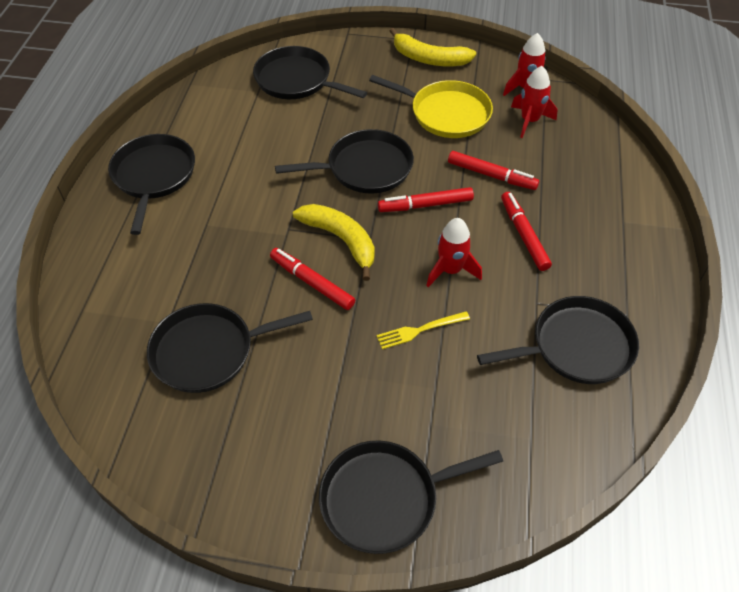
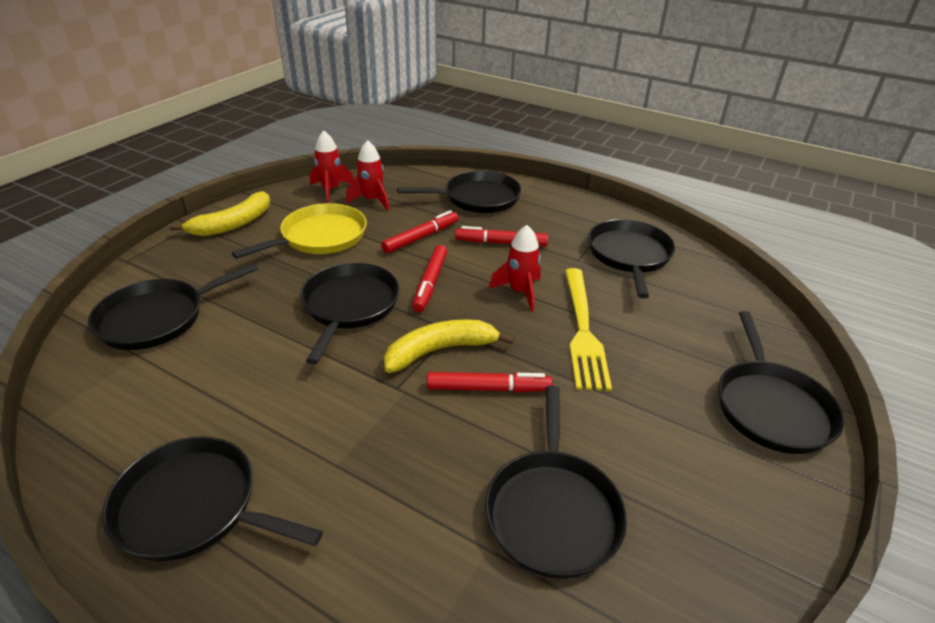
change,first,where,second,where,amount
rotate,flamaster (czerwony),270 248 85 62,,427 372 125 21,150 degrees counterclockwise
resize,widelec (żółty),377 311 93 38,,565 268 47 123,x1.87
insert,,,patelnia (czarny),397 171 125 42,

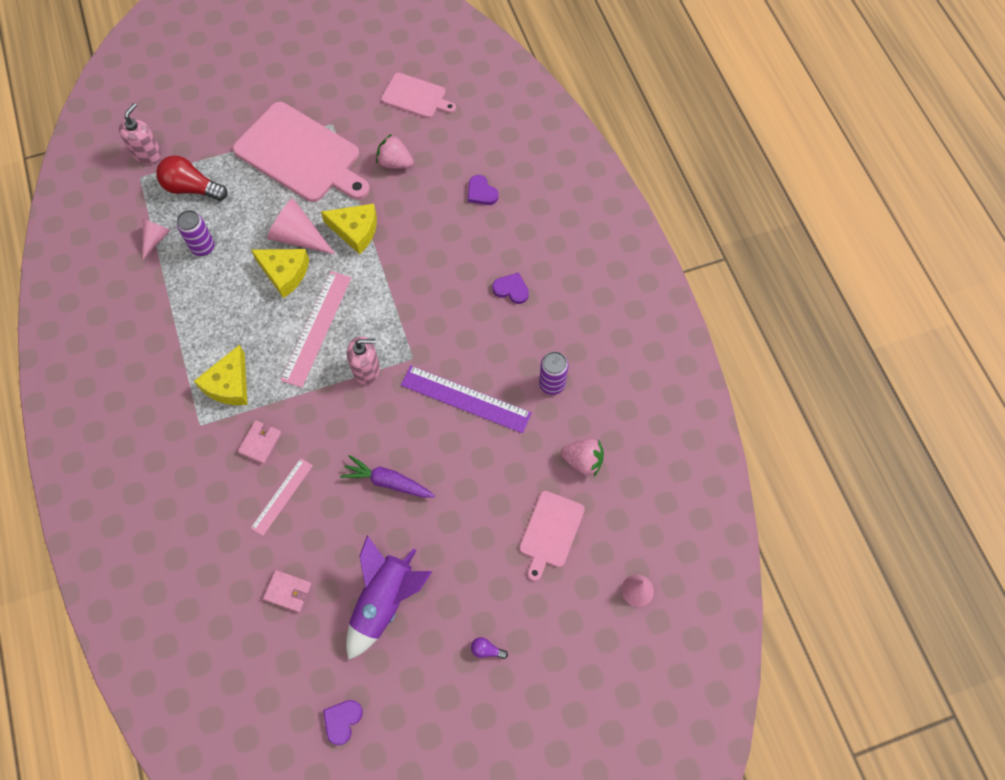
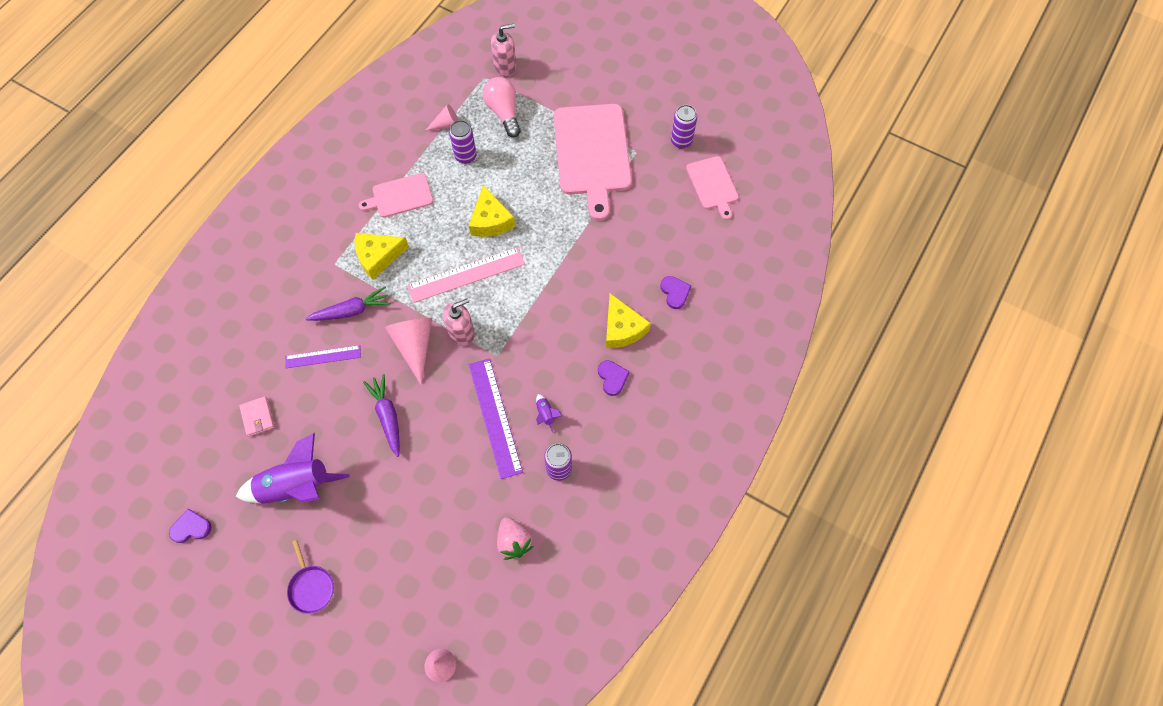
change,first,where,second,where,amount
delete,truskawka (różowy),376 134 38 35,,,
recolor,żarówka (czerwony),156 155 71 46,żarówka (różowy),483 77 38 61,
rotate,serce (fioletowy),468 175 31 30,,660 276 31 33,150 degrees clockwise
move,stożek (różowy),267 198 69 57,,385 318 47 67,
move,ser (żółty),321 204 56 50,,606 293 45 55,
rotate,dozownik mydła (różowy),347 336 33 49,,443 298 32 48,75 degrees counterclockwise
replace,portfel (różowy),238 420 43 44,marchewka (fioletowy),306 286 85 35,
recolor,linijka (różowy),251 458 62 78,linijka (fioletowy),285 345 76 23,
move,deska do krojenia (różowy),519 491 66 90,,359 173 74 45,
replace,żarówka (fioletowy),471 637 37 22,patelnia (fioletowy),287 540 47 74,
insert,,,puszka (fioletowy),671 105 26 44,
insert,,,rakieta (fioletowy),536 394 26 39,

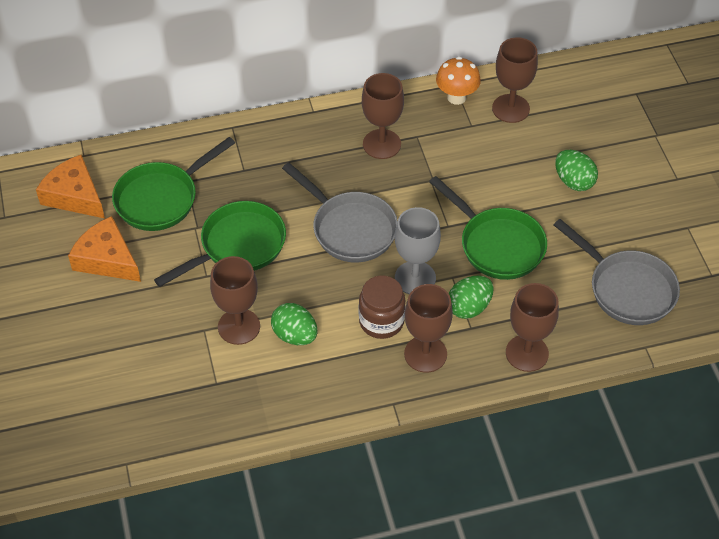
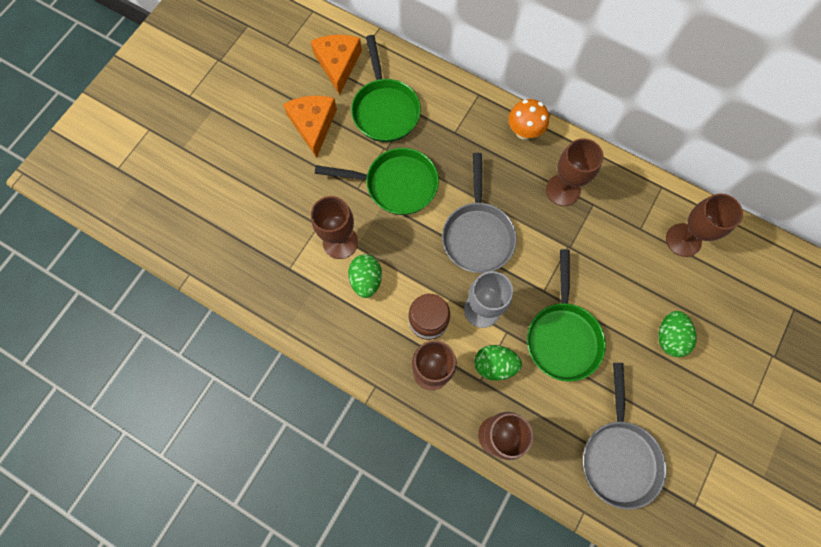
change,first,where,second,where,amount
move,grzyb (pomarańczowy),436 57 45 48,,508 99 41 41,
rotate,patelnia (zielony),112 137 123 94,,351 35 70 107,105 degrees counterclockwise

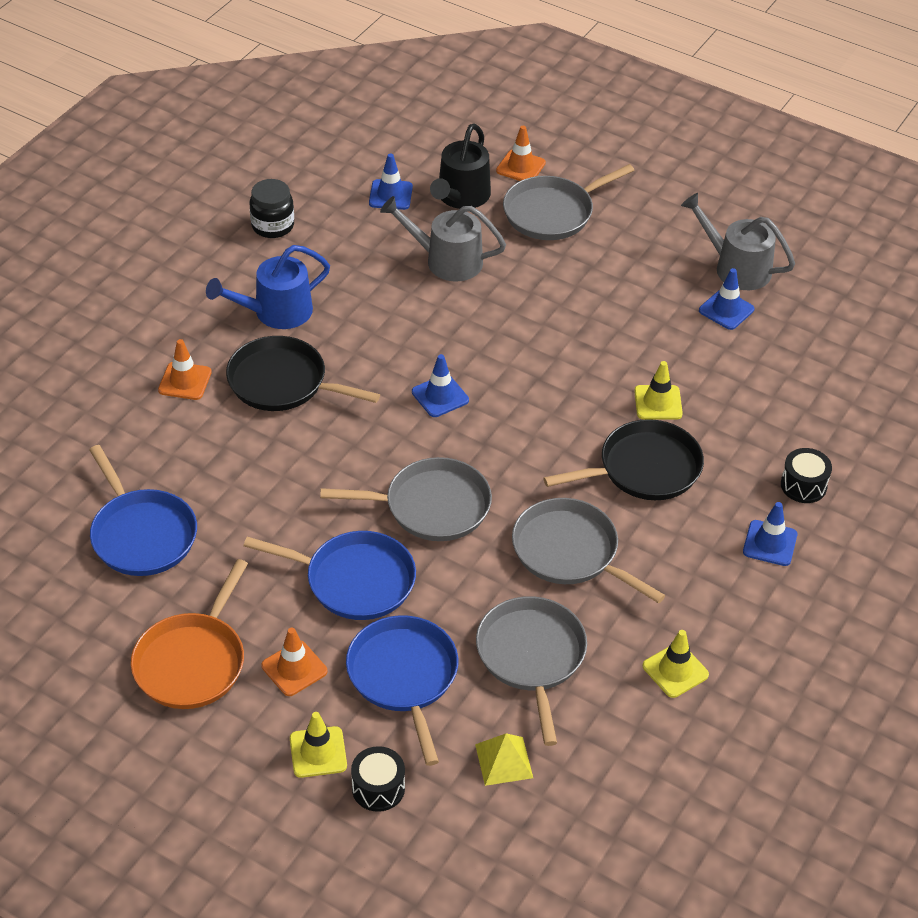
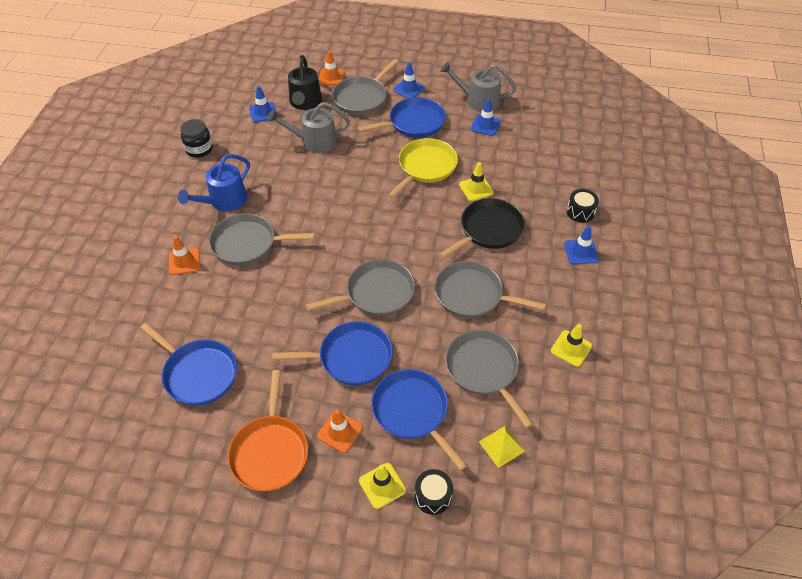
change,first,where,second,where,amount
recolor,patelnia (czarny),226 336 154 75,patelnia (szary),209 213 106 52,
move,pachołek (niebieski),412 354 57 63,,393 62 32 36,
insert,,,patelnia (niebieski),357 97 89 41,
insert,,,patelnia (żółty),388 138 70 60,

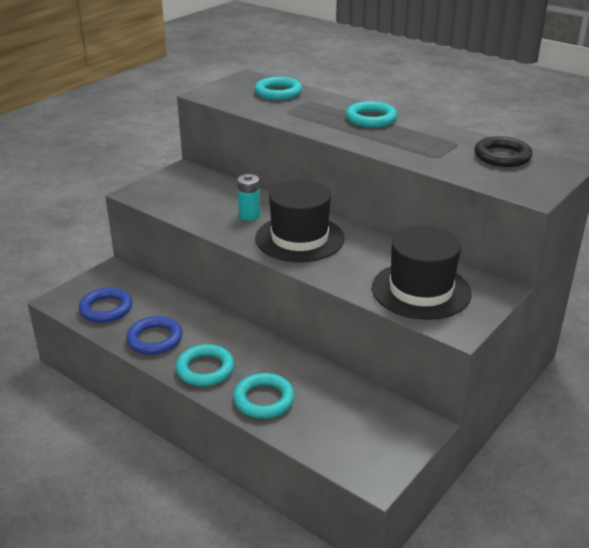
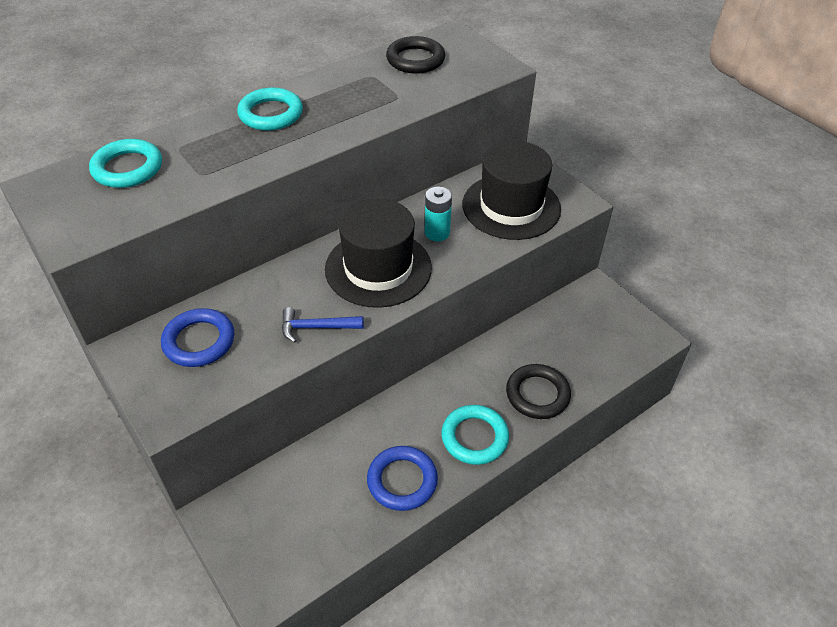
change,first,where,second,where,amount
move,bateria (turkusowy),237 174 23 47,,425 187 27 54,
move,pierścień (niebieski),79 287 53 36,,161 308 74 59,
recolor,pierścień (turkusowy),233 373 62 45,pierścień (czarny),506 364 65 55,
insert,,,młotek (niebieski),282 307 82 36,

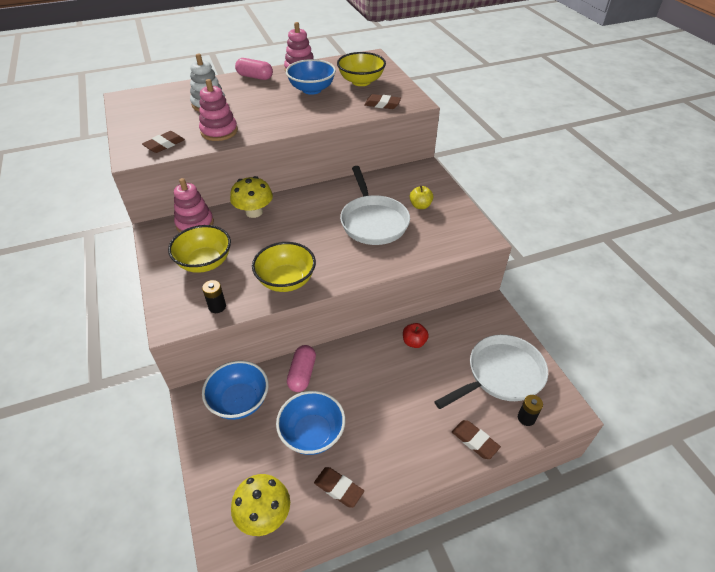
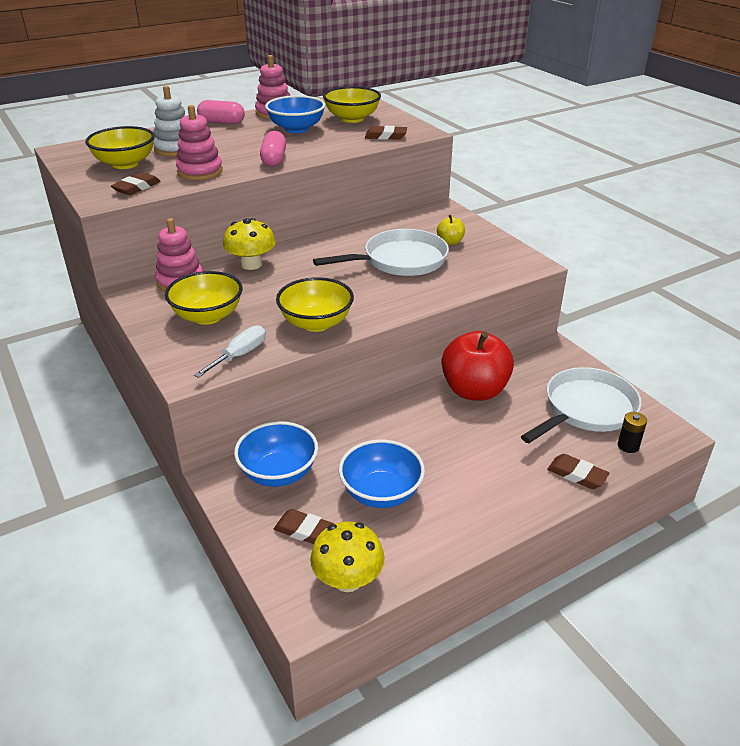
change,first,where,second,where,amount
rotate,patelnia (biały),340 166 70 79,,313 229 136 47,90 degrees counterclockwise
replace,bateria (czarny),202 280 24 33,śrubokręt (biały),194 325 72 53,
resize,jabłko (czerwony),403 323 26 25,,442 331 72 70,x2.23
move,kapsułka (różowy),287 345 29 47,,260 131 26 36,
move,gumka do mazania (brązowy),314 467 50 41,,274 509 61 35,
insert,,,miska (żółty),85 126 70 43,

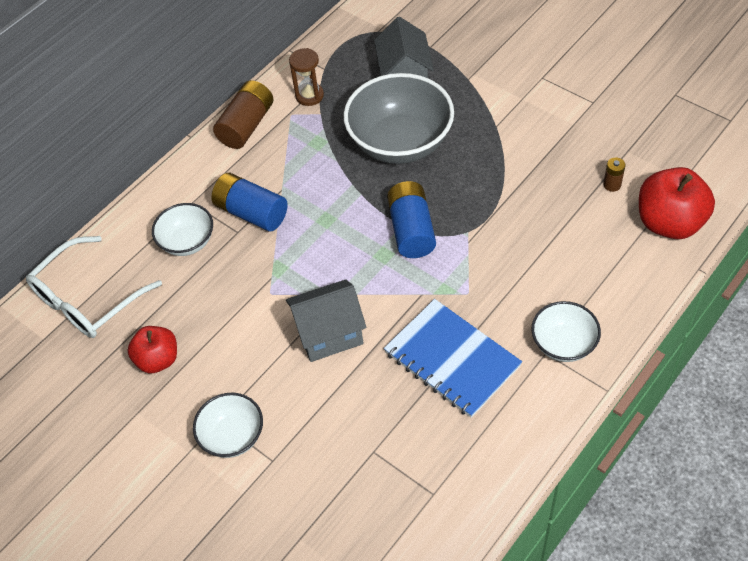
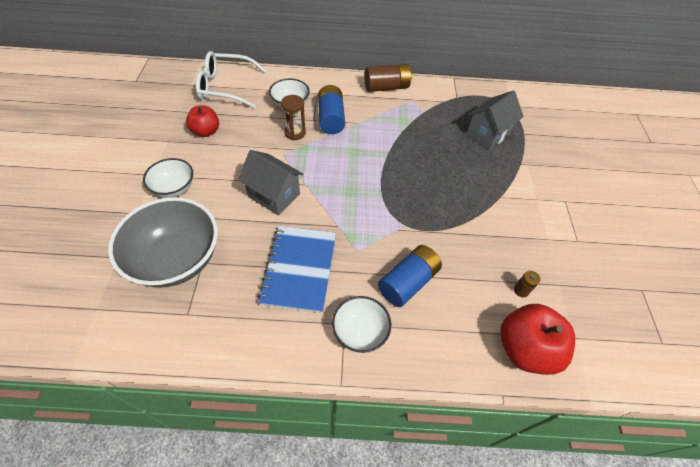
change,first,where,second,where,amount
move,klepsydra (brązowy),289 48 35 58,,281 95 25 45,
move,miska (szary),344 73 110 91,,108 197 110 91,
move,bateria (niebieski),387 181 49 77,,378 245 64 62,

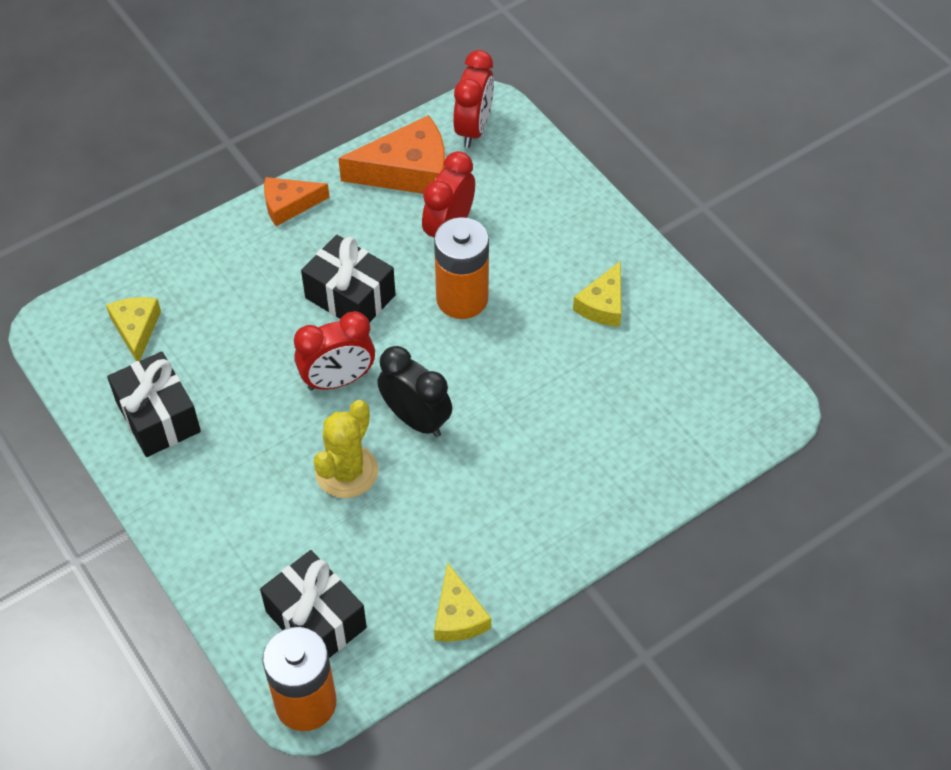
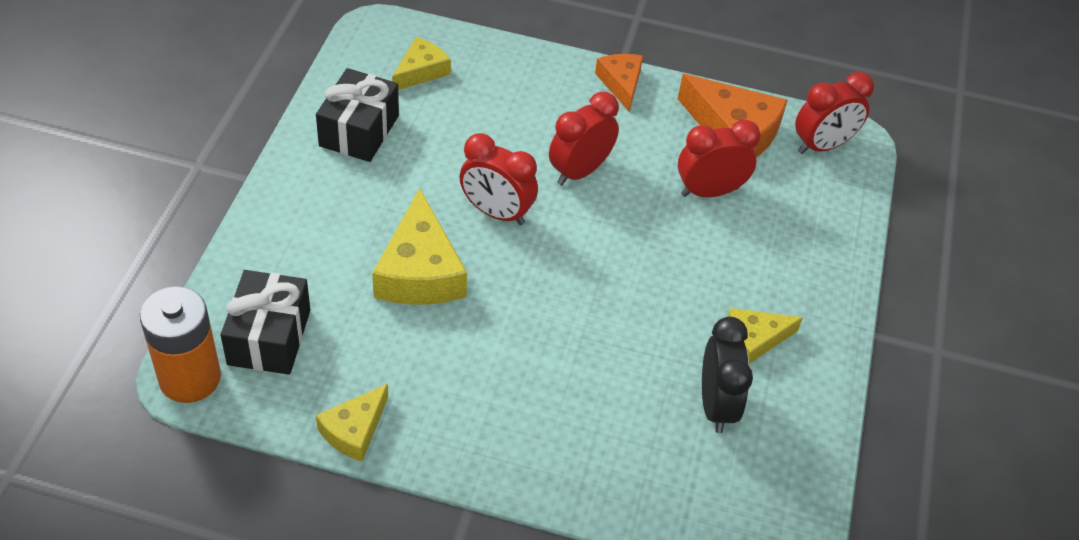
change,first,where,second,where,amount
rotate,ser (pomarańczowy),264 177 66 49,,595 54 48 58,45 degrees clockwise
delete,bateria (pomarańczowy),434 217 55 102,,,
replace,prezent (czarny),301 235 95 88,budzik (czerwony),549 92 70 93,
move,budzik (czarny),377 346 75 91,,702 316 51 117,
replace,kaktus (żółty),314 400 64 98,ser (żółty),372 188 95 117,

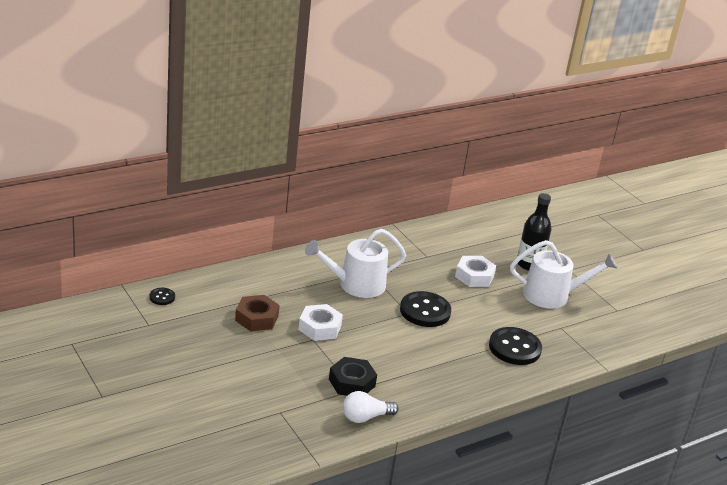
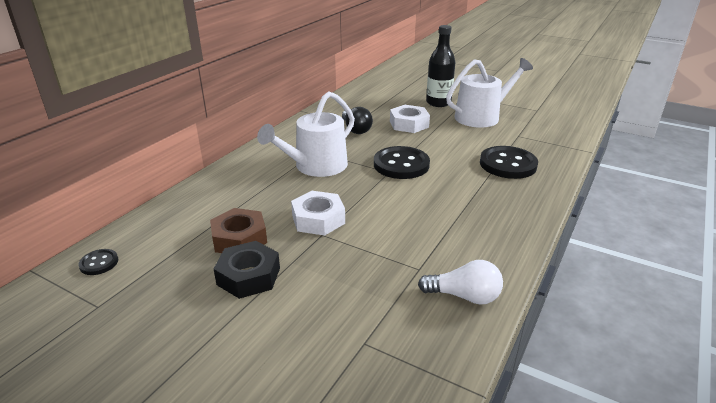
change,first,where,second,where,amount
move,nakrętka (czarny),329 357 48 39,,214 241 66 58,
rotate,żarówka (biały),343 391 56 32,,418 260 85 44,120 degrees counterclockwise
insert,,,żarówka (czarny),342 107 31 27,

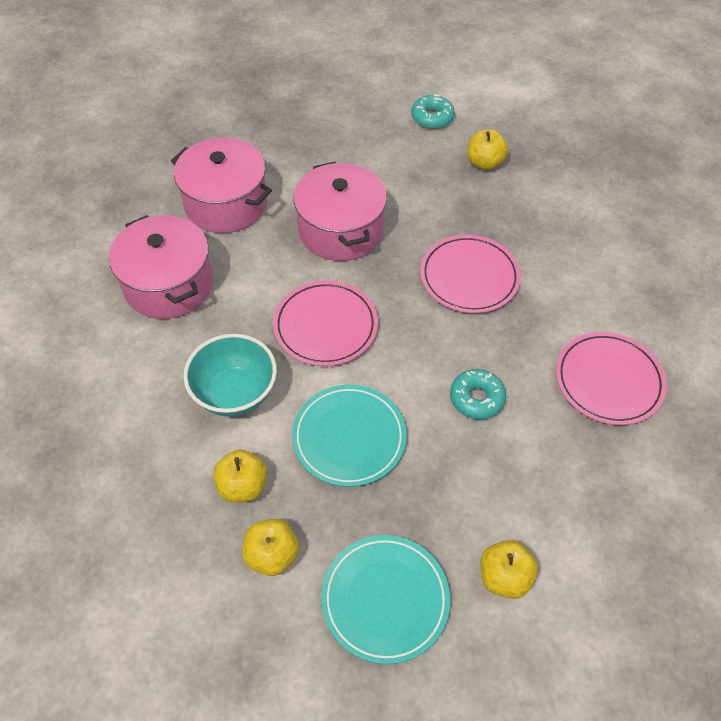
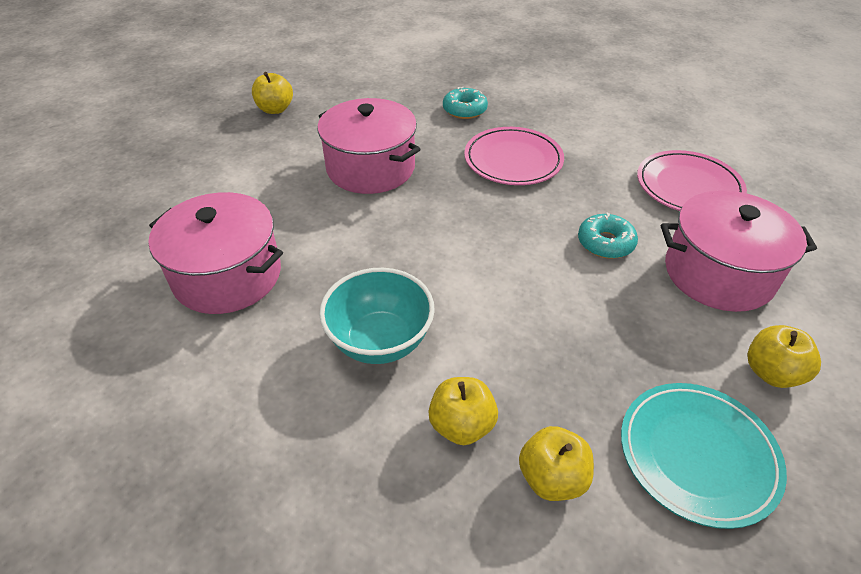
change,first,where,second,where,amount
move,donut (turkusowy),411 94 44 35,,443 87 45 32,
move,jabłko (żółty),467 129 41 41,,252 72 41 42,
move,garnek (różowy),171 138 101 95,,661 190 156 122,
delete,talerz (różowy),273 281 105 85,,,
delete,talerz (turkusowy),292 385 114 102,,,

